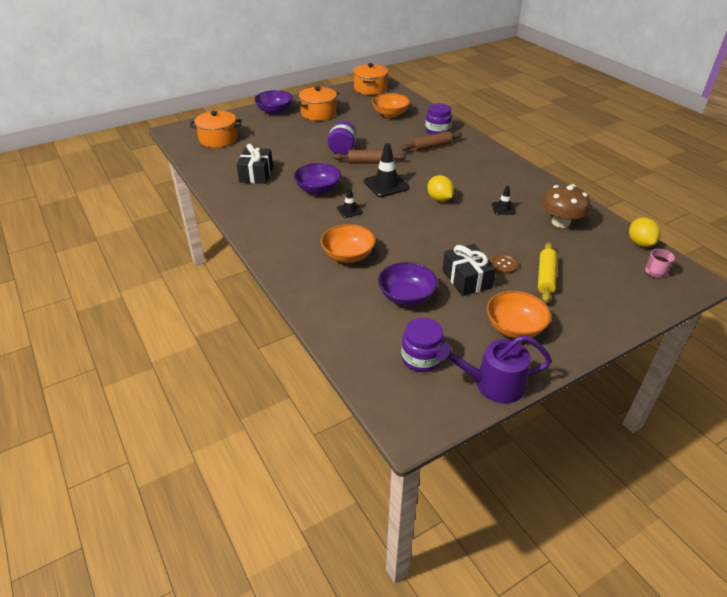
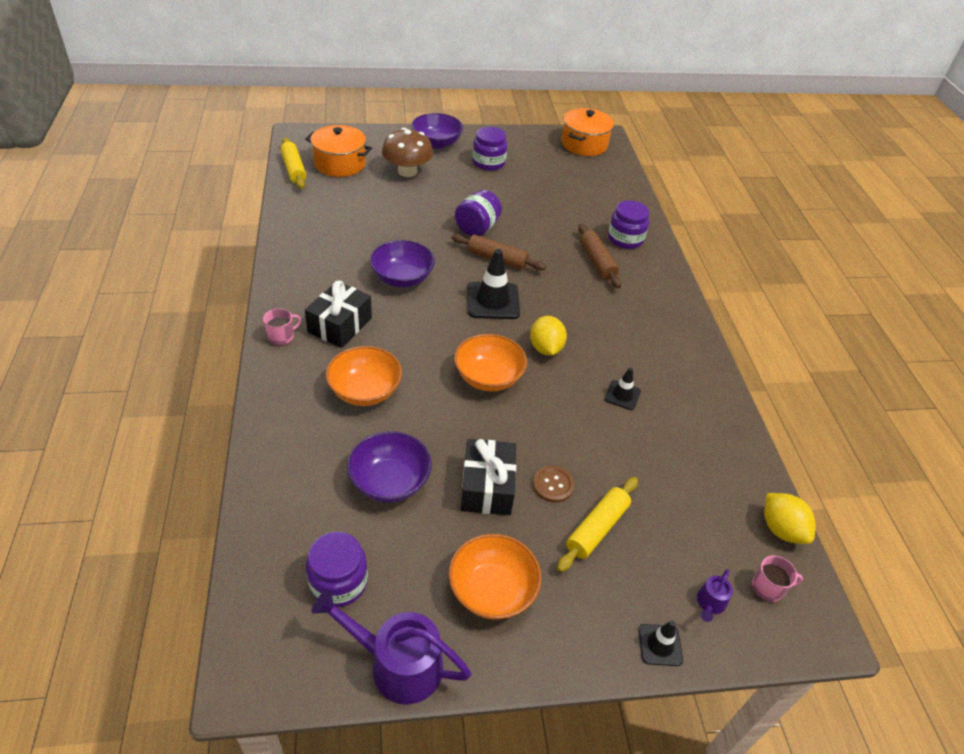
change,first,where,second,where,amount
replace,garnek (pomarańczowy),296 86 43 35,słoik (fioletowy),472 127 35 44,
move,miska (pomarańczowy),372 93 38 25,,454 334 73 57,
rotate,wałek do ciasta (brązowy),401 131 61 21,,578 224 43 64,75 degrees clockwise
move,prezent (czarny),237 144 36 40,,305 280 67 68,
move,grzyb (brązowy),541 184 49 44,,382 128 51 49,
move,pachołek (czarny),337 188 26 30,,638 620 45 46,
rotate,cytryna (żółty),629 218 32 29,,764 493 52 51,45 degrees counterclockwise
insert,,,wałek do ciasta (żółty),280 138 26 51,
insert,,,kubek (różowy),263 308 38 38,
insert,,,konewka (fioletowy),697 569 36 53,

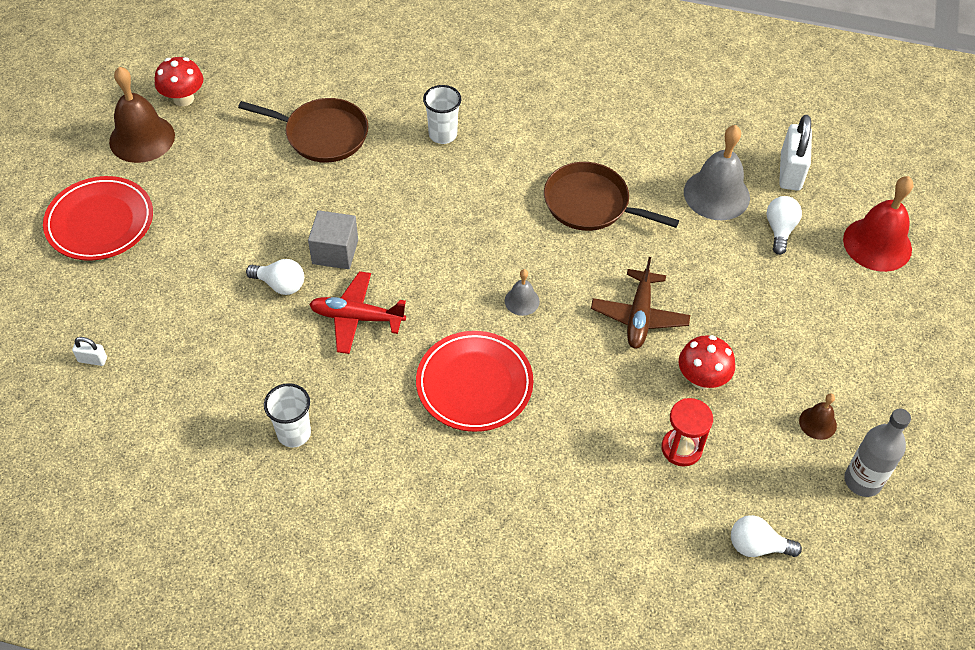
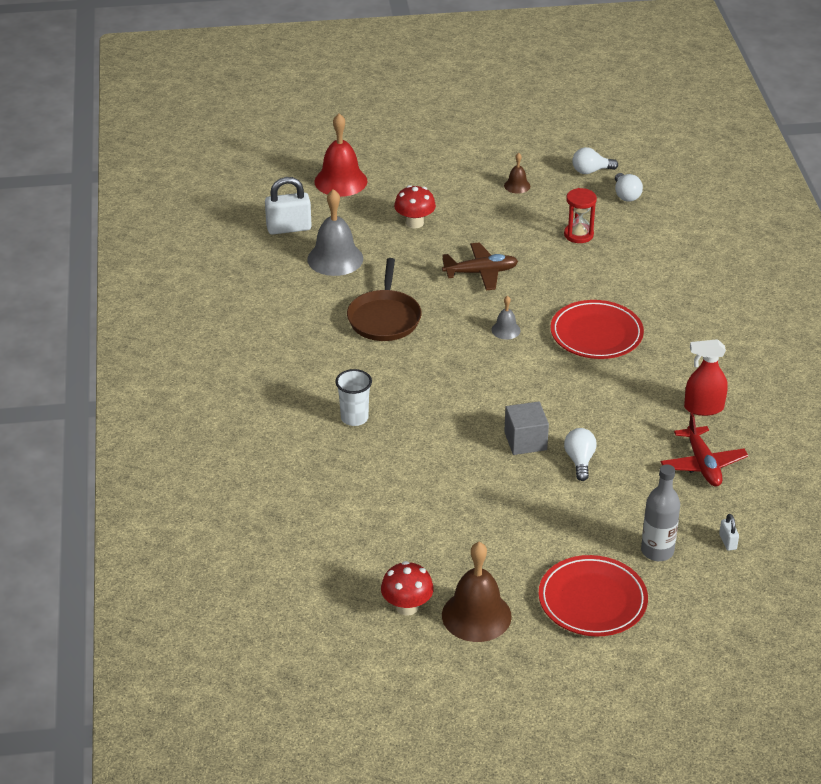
change,first,where,second,where,amount
delete,patelnia (brązowy),238 98 131 65,,,
move,żarówka (biały),766 196 36 59,,572 147 46 27,
move,samolot (czerwony),309 271 97 83,,661 413 87 74,
move,grzyb (czerwony),679 335 56 54,,394 185 42 43,
replace,szklanka (biały),264 383 47 65,spryskiwacz (czerwony),684 339 44 77,
move,butelka (szary),844 409 67 88,,641 464 39 97,

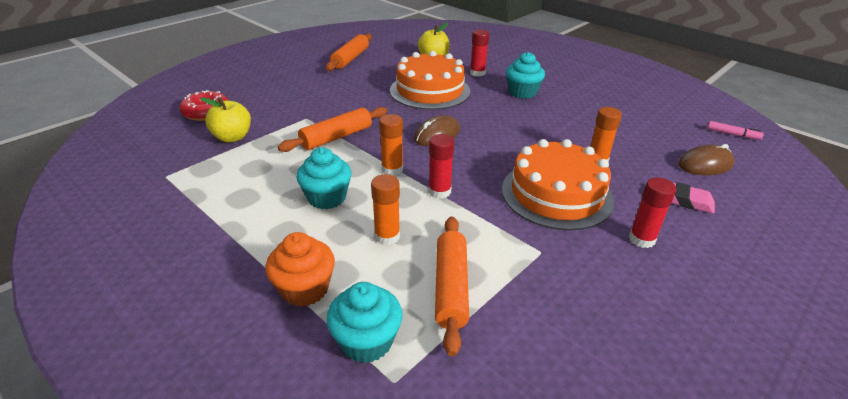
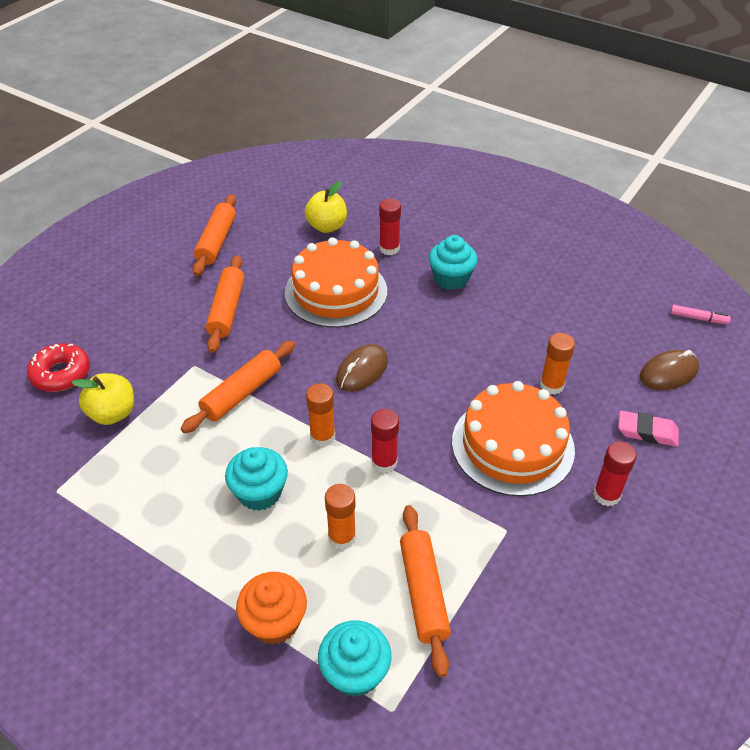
change,first,where,second,where,amount
insert,,,wałek do ciasta (pomarańczowy),206 255 38 98,

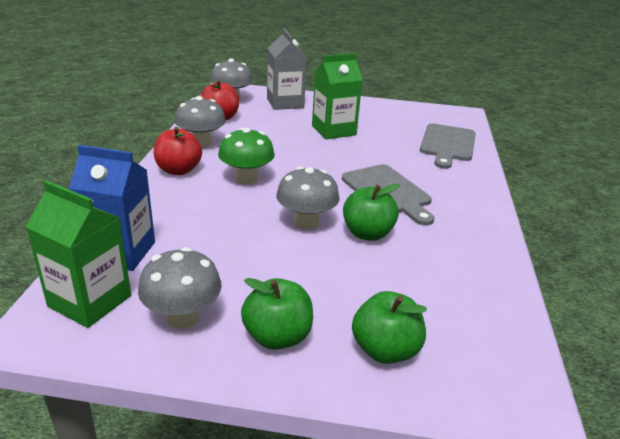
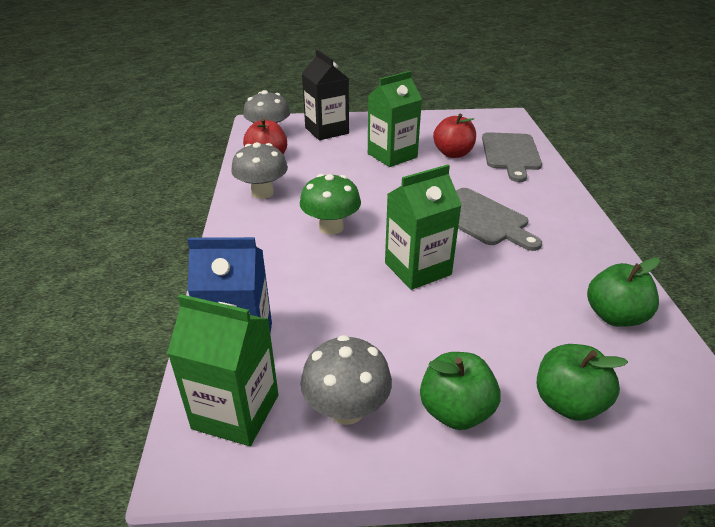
change,first,where,second,where,amount
recolor,karton mleka (szary),267 28 40 82,karton mleka (czarny),302 50 47 90,
move,jabłko (czerwony),154 127 48 48,,433 113 43 45,
replace,grzyb (szary),276 167 63 63,karton mleka (zielony),385 165 77 125,
move,jabłko (zielony),343 183 57 58,,587 258 73 69,

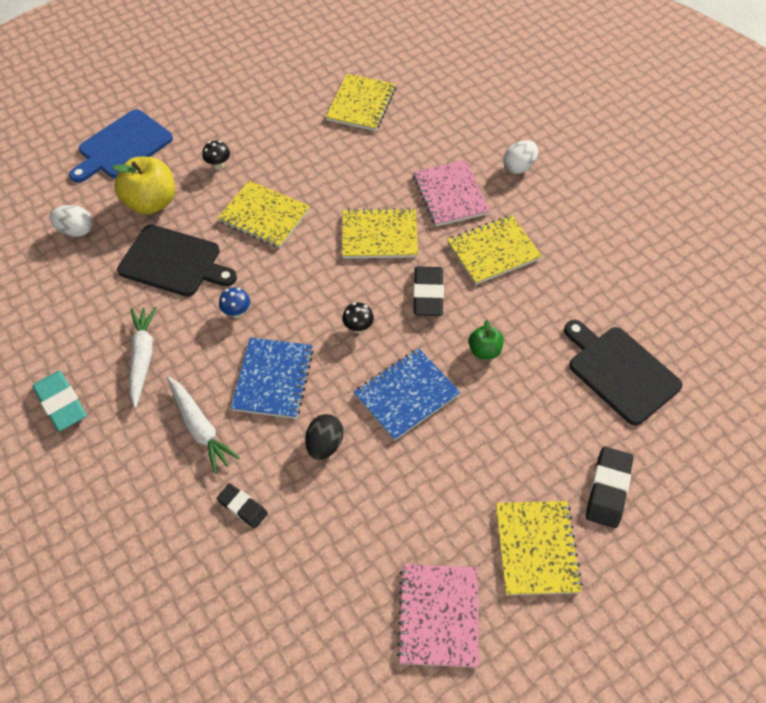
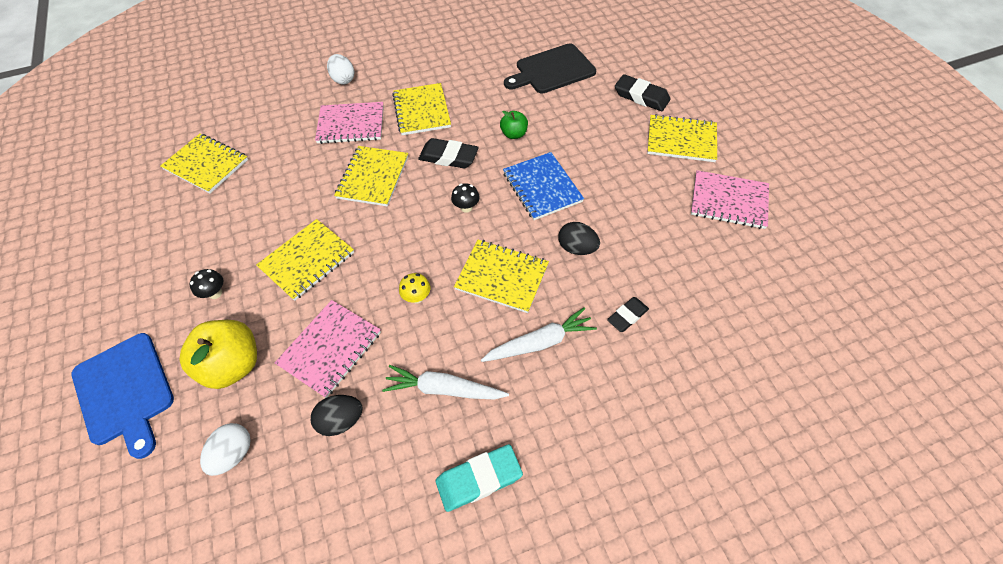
change,first,where,second,where,amount
replace,deska do krojenia (czarny),117 225 120 72,zeszyt (różowy),275 300 106 98,
recolor,grzyb (niebieski),219 287 31 31,grzyb (żółty),399 273 32 31,
recolor,zeszyt (niebieski),231 337 83 82,zeszyt (żółty),454 240 95 73,
insert,,,jajko (czarny),311 395 52 41,

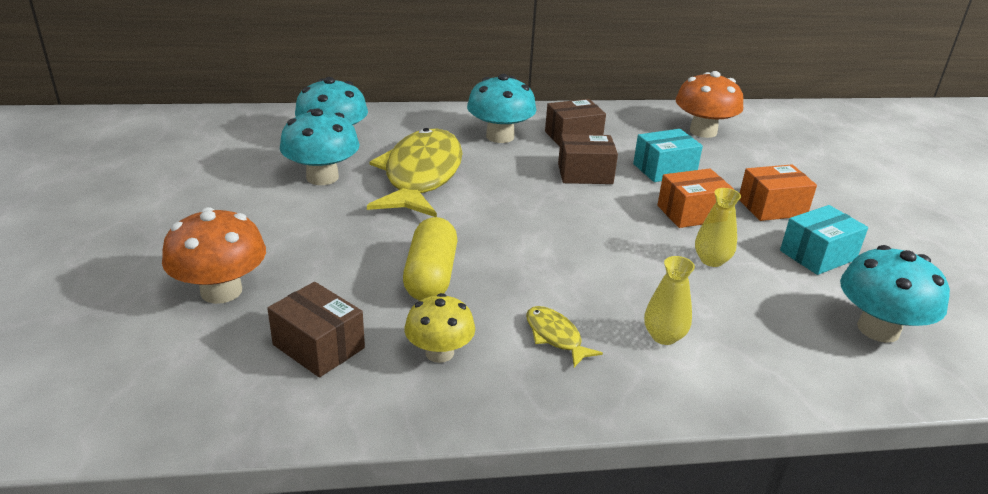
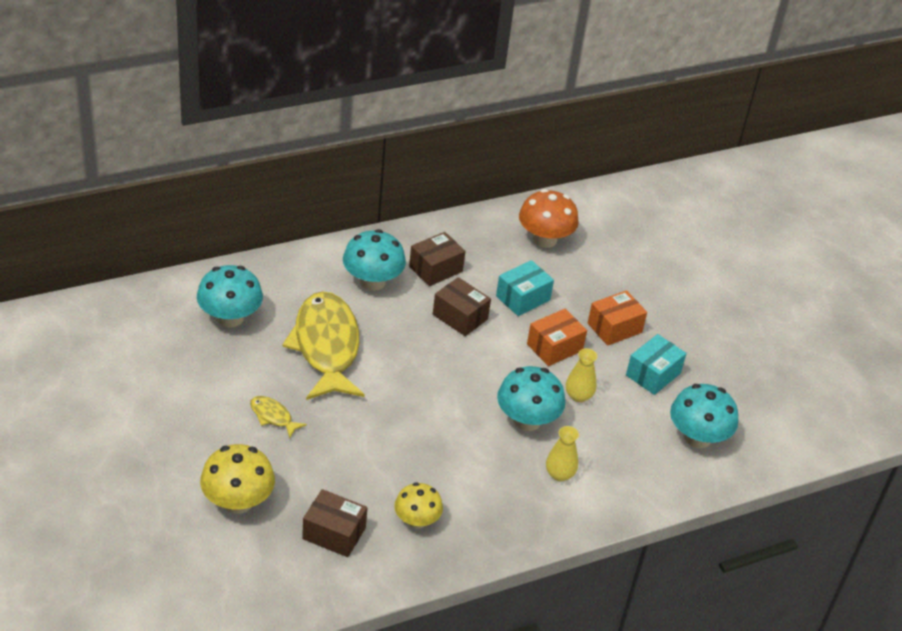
change,first,where,second,where,amount
move,grzyb (turkusowy),280 108 80 77,,497 366 68 65,
rotate,pudełko (brązowy),558 134 60 50,,433 277 58 59,60 degrees clockwise
recolor,grzyb (pomarańczowy),162 207 104 97,grzyb (żółty),200 444 75 70,
delete,kapsułka (żółty),403 217 54 84,,,
move,ryba (żółty),526 306 77 61,,250 396 57 42,

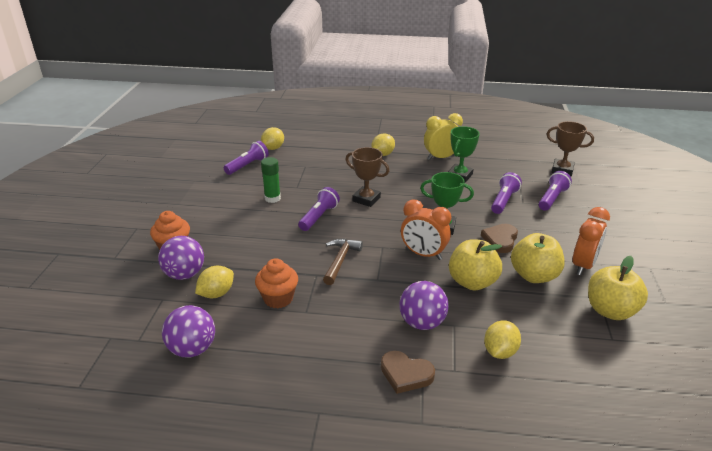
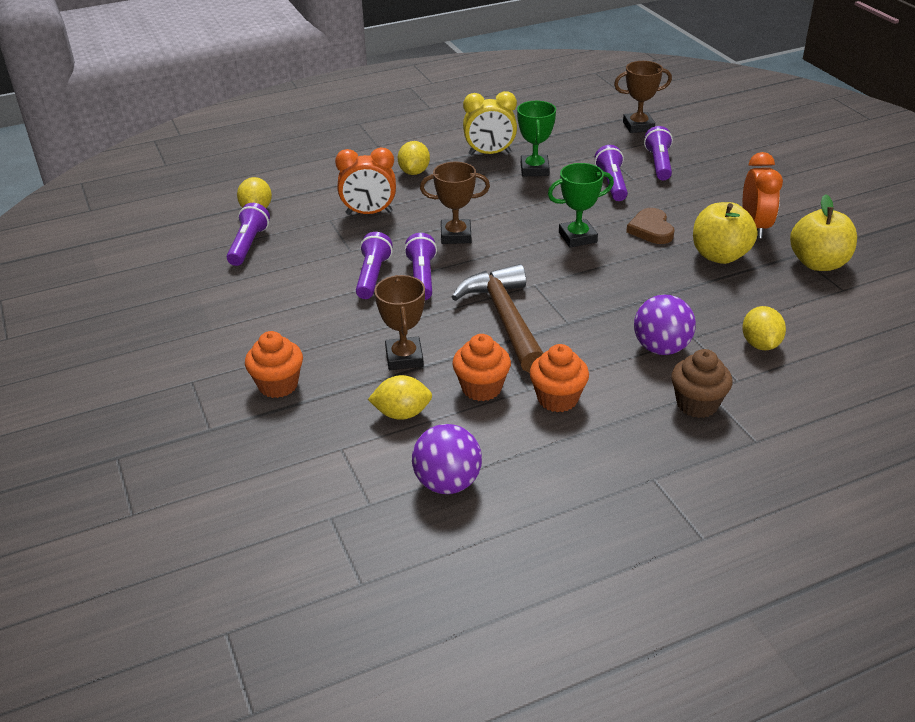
change,first,where,second,where,amount
rotate,budzik (żółty),424 113 39 47,,463 91 54 64,135 degrees counterclockwise
delete,klej w sztyfcie (zielony),261 157 20 46,,,
move,budzik (pomarańczowy),401 200 50 60,,335 147 61 68,
delete,piłka (fioletowy),158 236 46 44,,,
resize,młotek (brązowy),323 239 40 46,,452 264 91 109,x1.64
delete,jabłko (żółty),449 239 53 51,,,
rotate,cytryna (żółty),195 266 39 32,,368 375 64 45,75 degrees clockwise
replace,serce (brązowy),381 351 54 43,muffinka (brązowy),671 349 61 69,
insert,,,latarka (fioletowy),356 232 37 67,
insert,,,puchar (brązowy),374 275 51 95,
insert,,,muffinka (pomarańczowy),530 344 59 68,

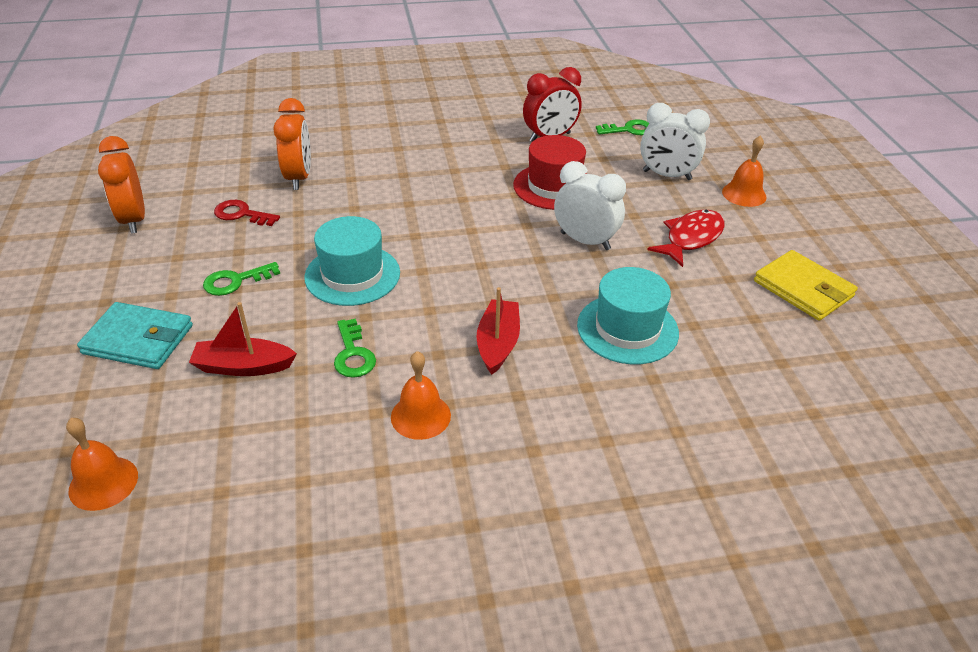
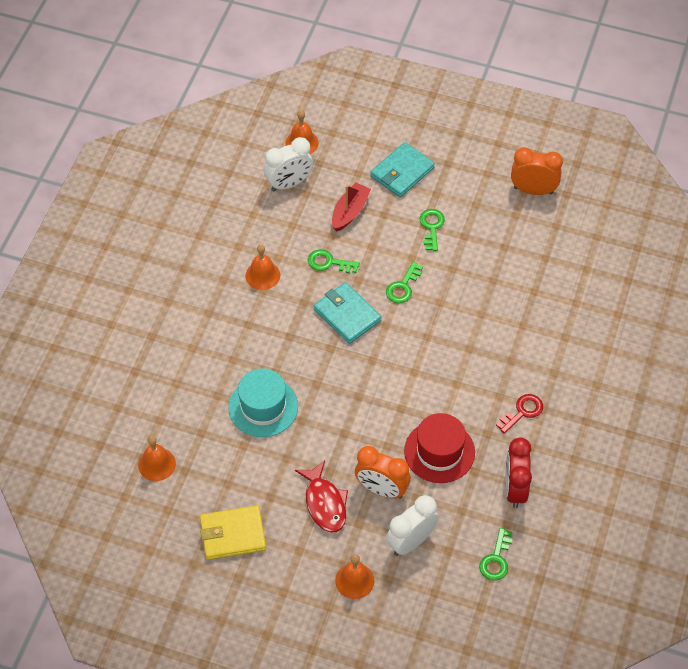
change,first,where,second,where,amount
move,budzik (pomarańczowy),274 98 37 92,,355 446 56 53,
move,budzik (biały),554 161 72 89,,264 137 49 55,
move,klucz (czerwony),214 200 66 26,,496 394 47 40,
replace,kapelusz (turkusowy),304 216 96 90,klucz (zielony),386 262 37 41,
delete,łódka (czerwony),476 287 44 88,,,
insert,,,portfel (turkusowy),314 282 68 62,
insert,,,dzwonek (pomarańczowy),138 436 38 45,

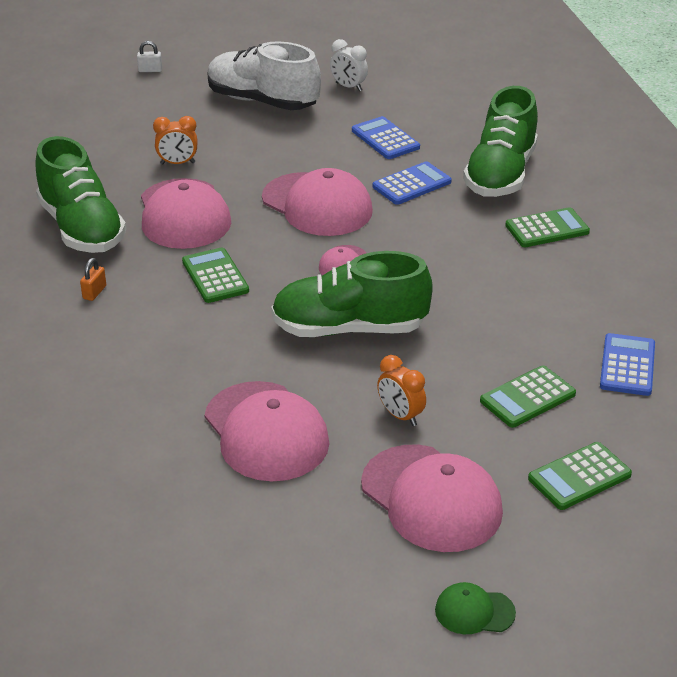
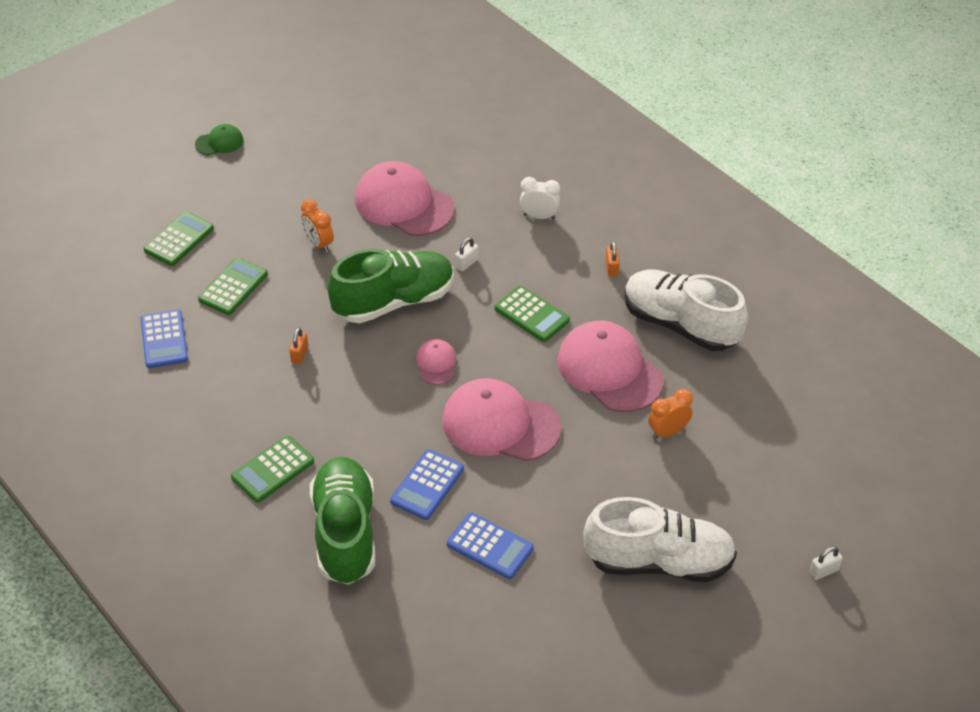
change,first,where,second,where,amount
move,budzik (biały),330 39 38 52,,520 177 40 43,
recolor,but (zielony),36 136 90 117,but (biały),625 270 123 81,
rotate,budzik (pomarańczowy),377 355 49 71,,301 199 33 54,150 degrees counterclockwise
delete,czapka (różowy),361 445 142 107,,,
insert,,,kłódka (biały),455 237 23 34,
insert,,,kłódka (pomarańczowy),289 328 19 36,

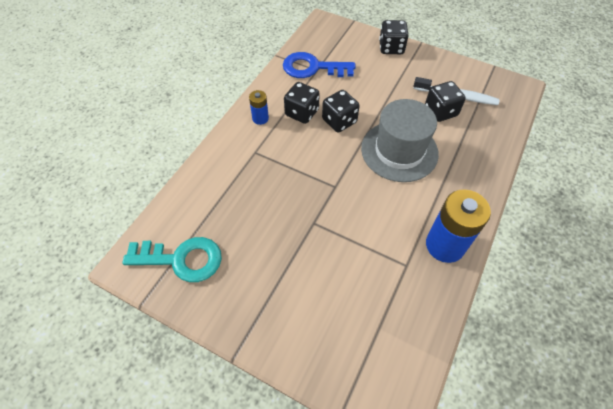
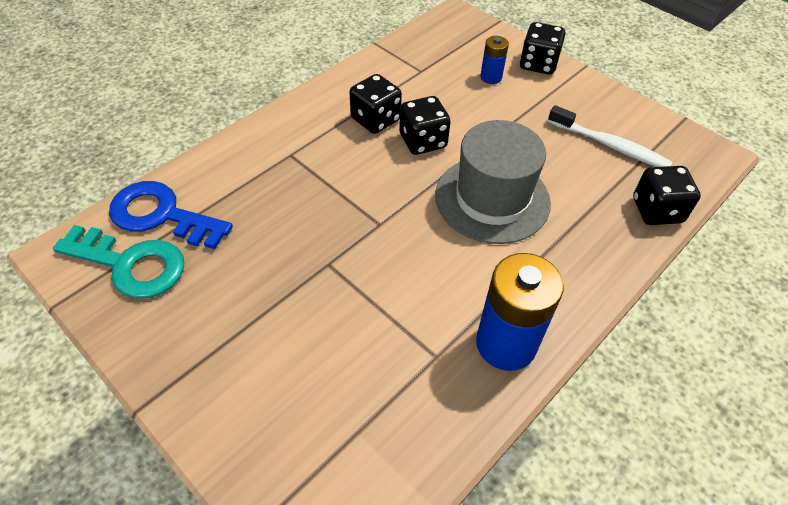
change,first,where,second,where,amount
move,klucz (niebieski),283 52 73 26,,109 181 124 68,
move,kostka do gry (czarny),425 81 41 41,,633 166 68 59,
move,bateria (niebieski),249 90 20 35,,480 36 29 48,

